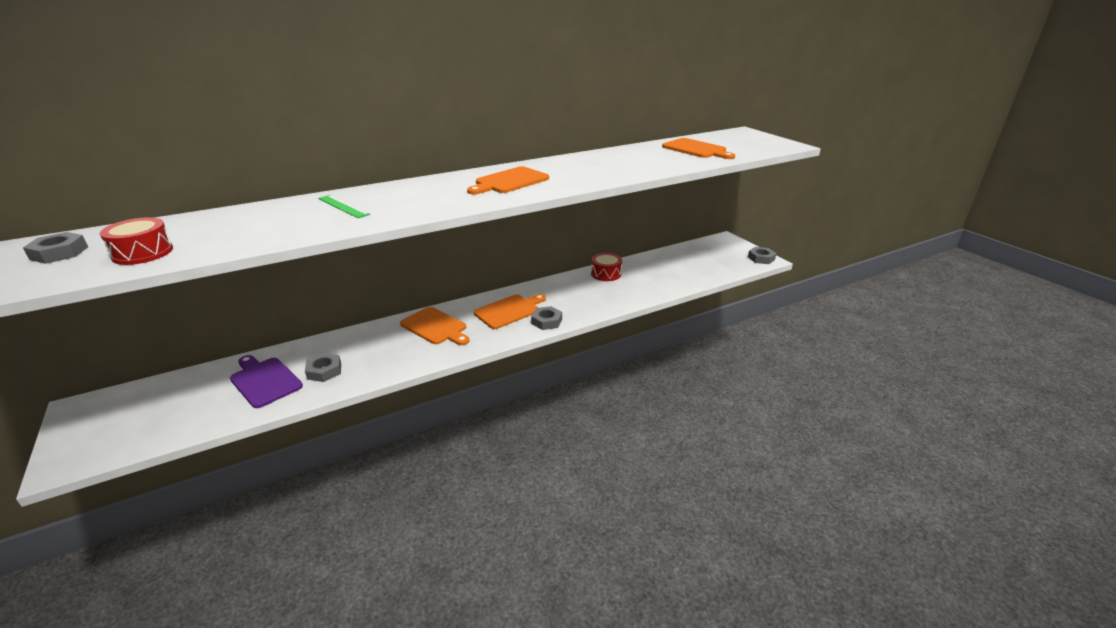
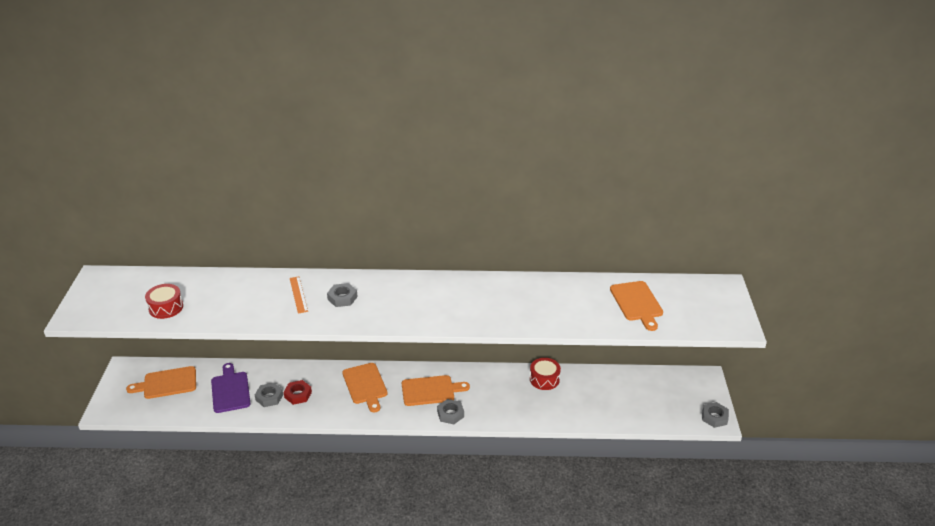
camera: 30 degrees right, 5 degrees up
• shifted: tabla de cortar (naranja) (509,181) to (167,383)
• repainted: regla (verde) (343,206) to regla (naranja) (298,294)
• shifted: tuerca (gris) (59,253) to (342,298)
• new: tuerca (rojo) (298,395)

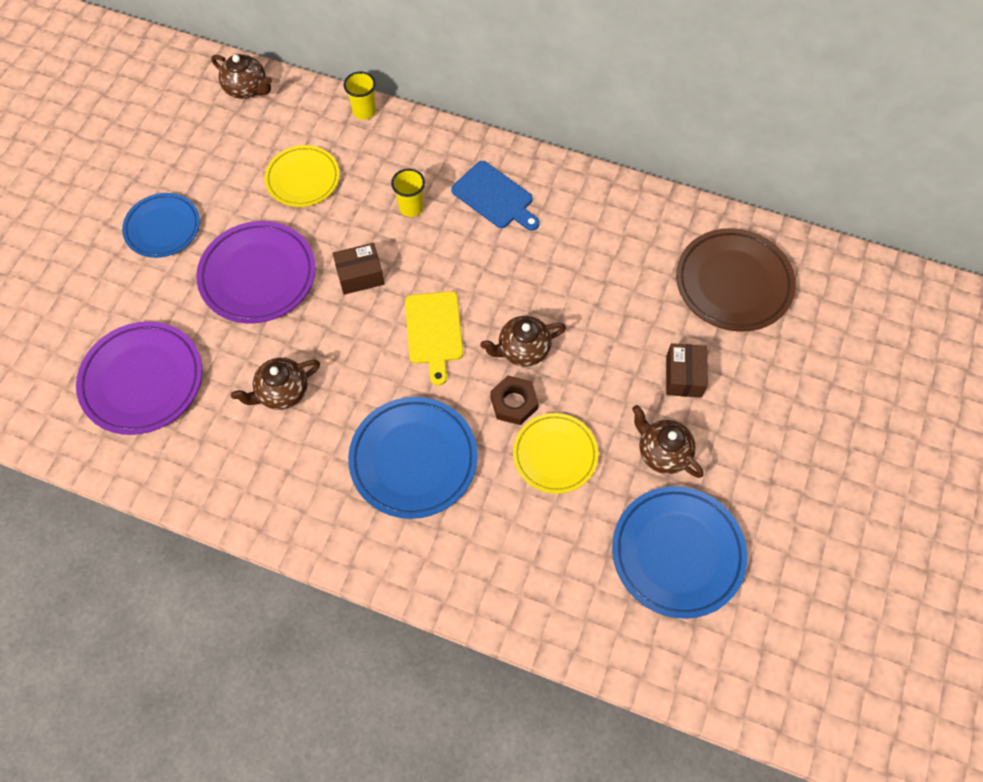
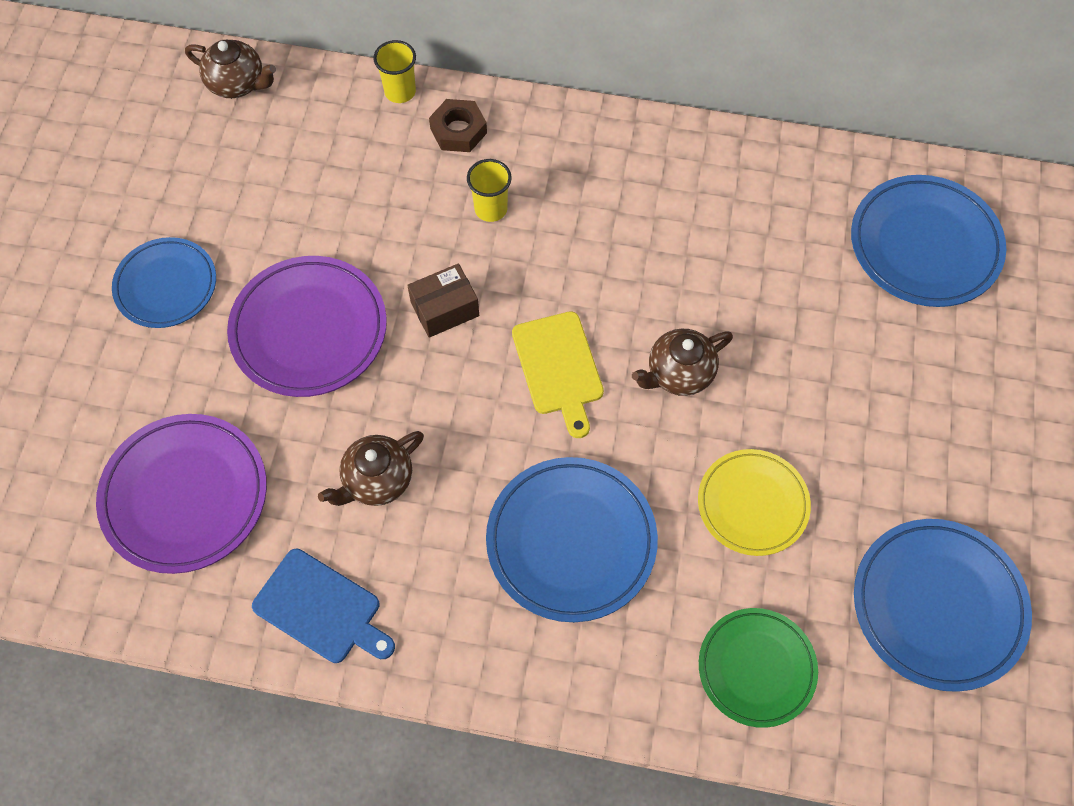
camera: 10 degrees left, 0 degrees up
• gone: plato (amarillo) (303,179)
• shifted: tabla de cortar (azul) (495,197) to (321,608)
• repainted: plato (marrón) (733,283) to plato (azul) (924,245)
• gone: caja (marrón) (683,376)
• shifted: tuerca (marrón) (514,403) to (458,130)
• gone: tetera (marrón) (662,452)
• new: plato (verde) (756,668)

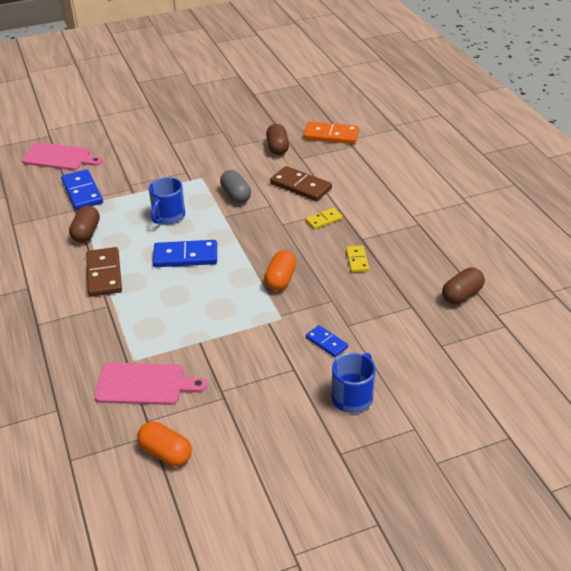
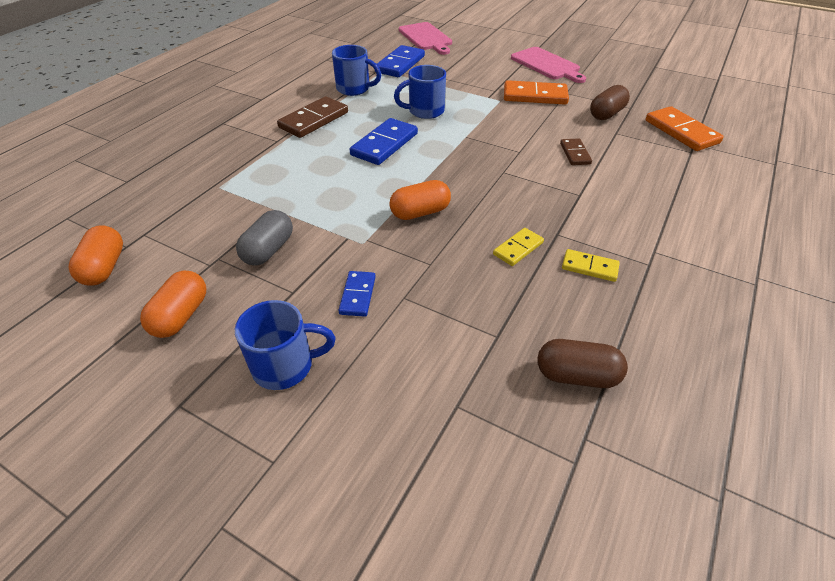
camera: 50 degrees right, 5 degrees up
• scaled: ficha de dominó (marrón) (300,186) = (575,154) x0.57
• shifted: cápsula (gris) (236,195) to (268,250)
• swapped: cápsula (marrón) (86,233) to taza (azul) (354,89)
• shifted: ficha de dominó (amarillo) (324,220) to (589,267)
• rotated: ficha de dominó (azul) (185,256) = (384,144) 75 degrees clockwise
• shifted: tabla de cortar (rosa) (144,384) to (547,65)
• new: ficha de dominó (naranja) (535,96)
• new: cápsula (naranja) (181,316)

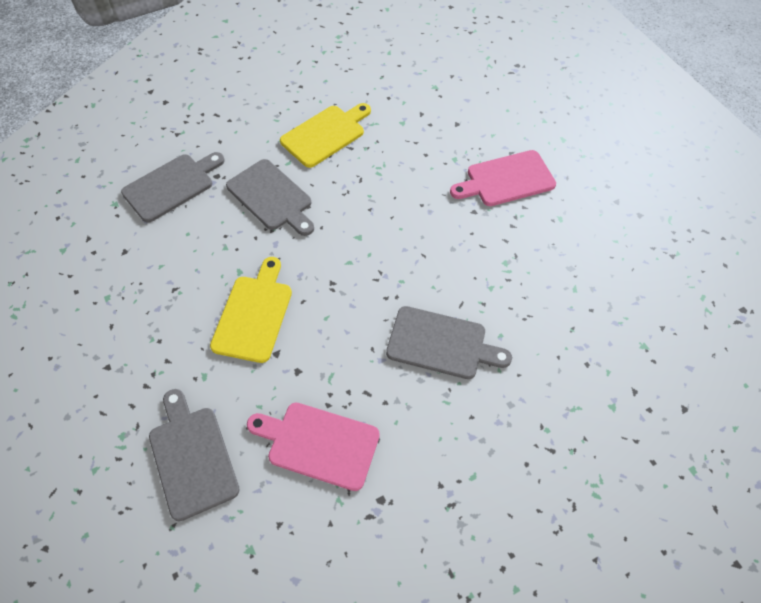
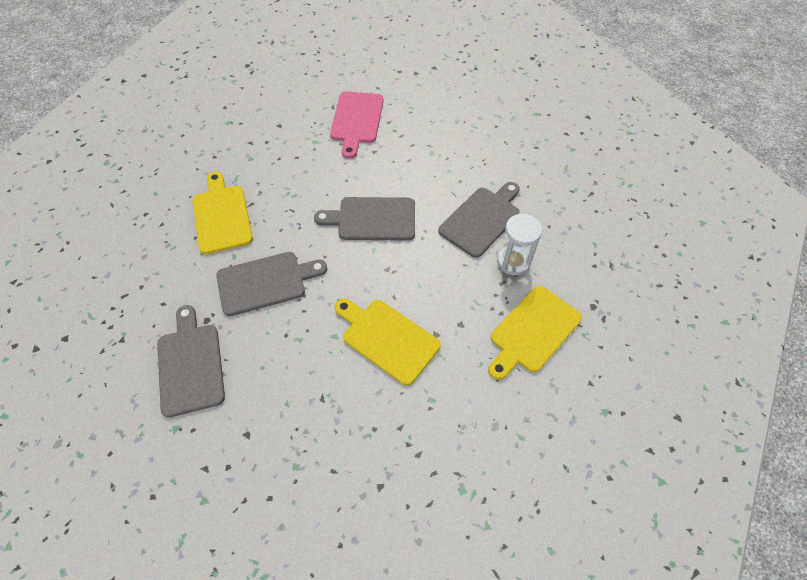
camera: 65 degrees left, 0 degrees up
• shifted: tabla de cortar (gris) (192,457) to (372,219)
• repainted: tabla de cortar (rosa) (318,444) to tabla de cortar (amarillo) (532,331)
• new: reloj de arena (blanco) (513,262)

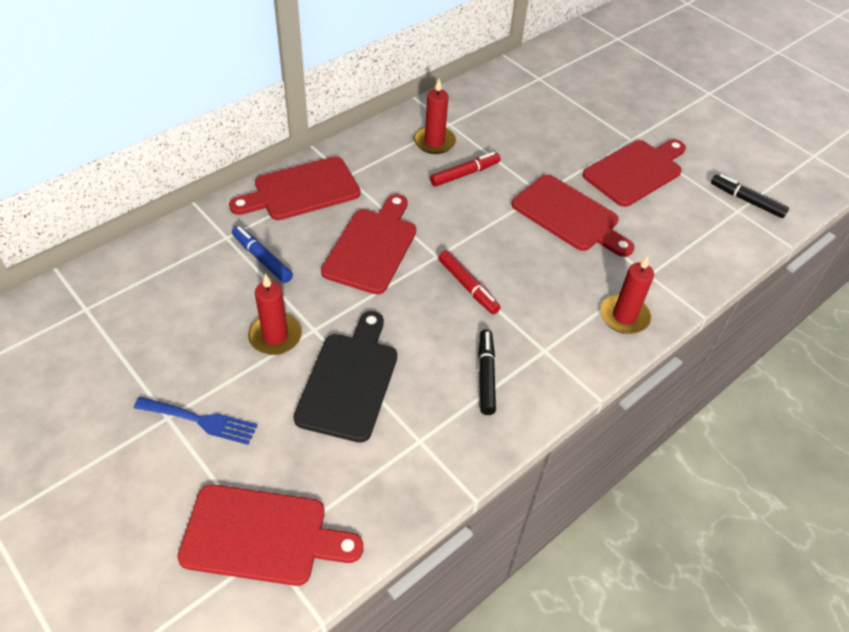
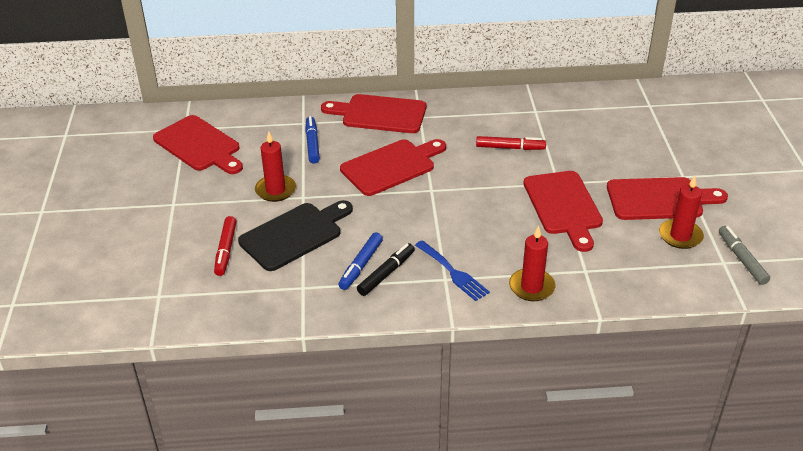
camera: 40 degrees right, 10 degrees down
• shifted: vela (rojo) (434,142) to (680,236)
• repainted: rotulador (negro) (746,200) to rotulador (gris) (741,259)
• shifted: rotulador (rojo) (468,286) to (226,250)
• shifted: tenedor (azul) (201,421) to (453,272)
• shifted: tabla de cortar (rojo) (262,536) to (199,145)
• new: rotulador (azul) (361,265)

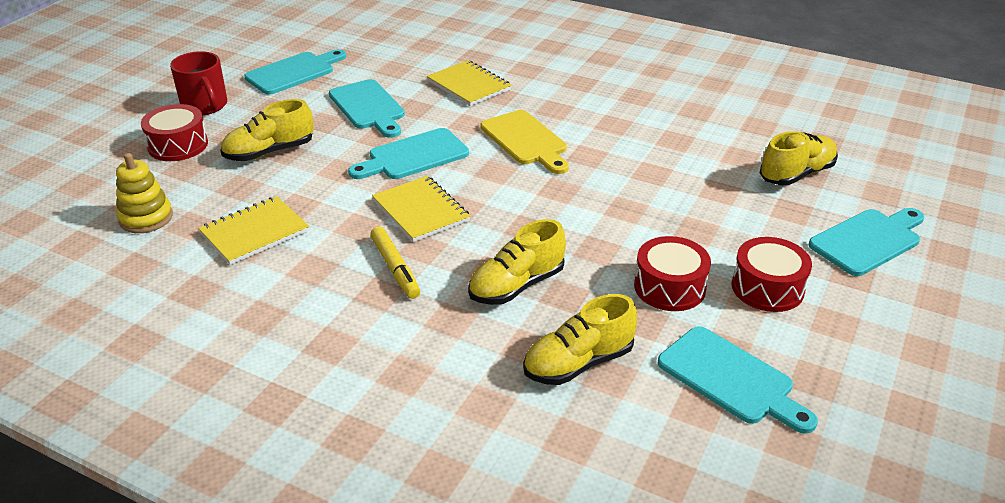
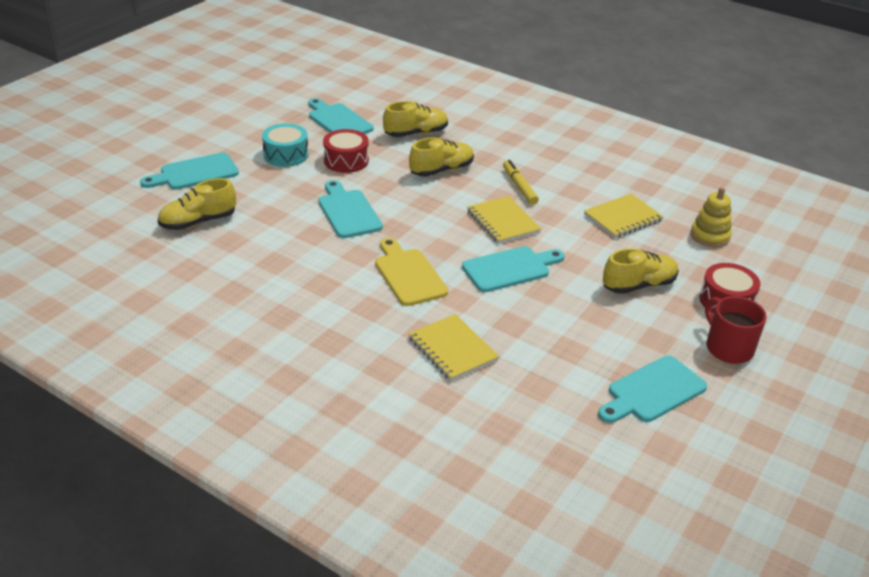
camera: 175 degrees left, 0 degrees up
• shifted: tabla de cortar (turquesa) (368,107) to (348,212)
• repainted: tambor (rojo) (767,288) to tambor (turquesa) (286,155)

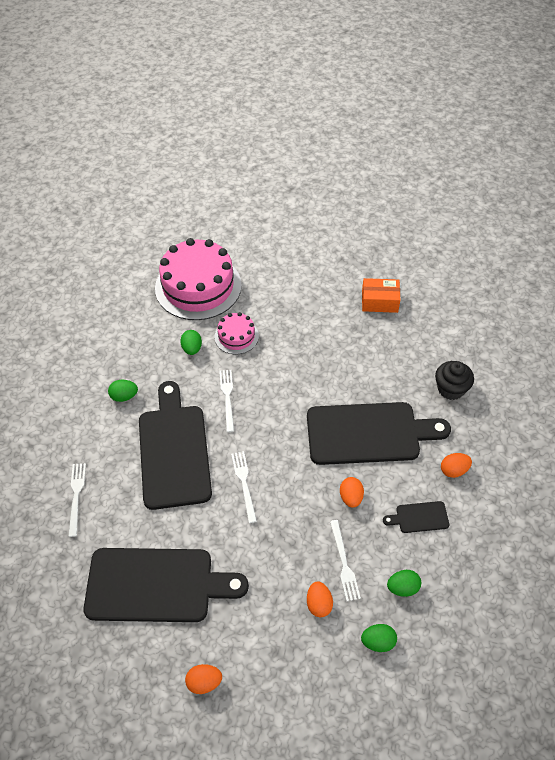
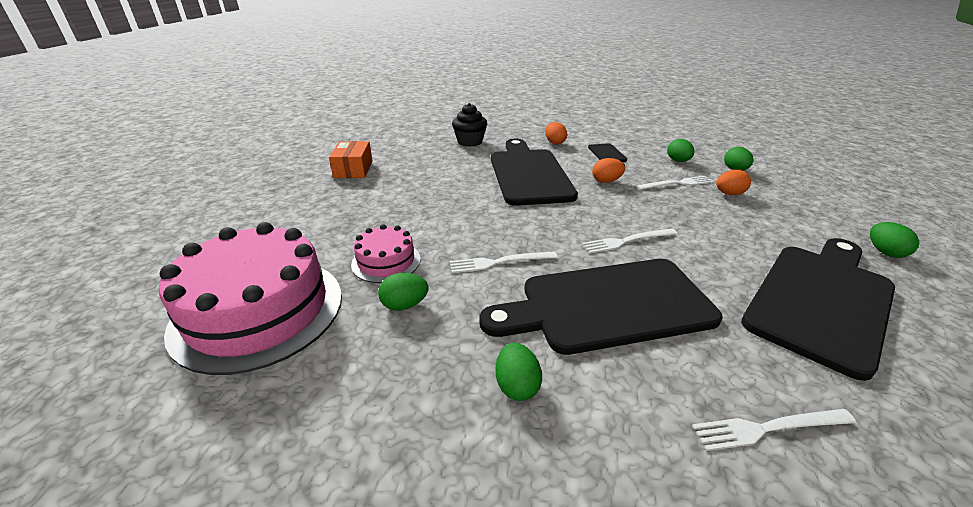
camera: 95 degrees left, 20 degrees down
• rotated: tabla de cortar (negro) (156,585) = (821,300) 45 degrees clockwise
• repainted: huevo (naranja) (204,682) to huevo (verde) (884,252)

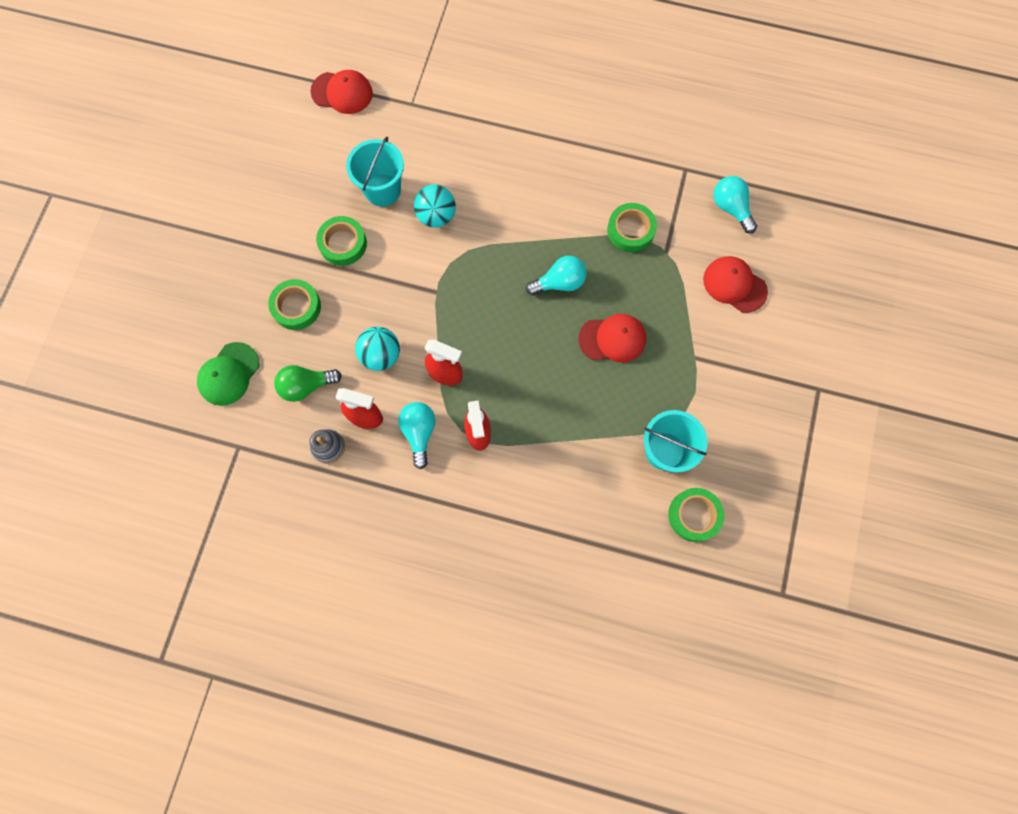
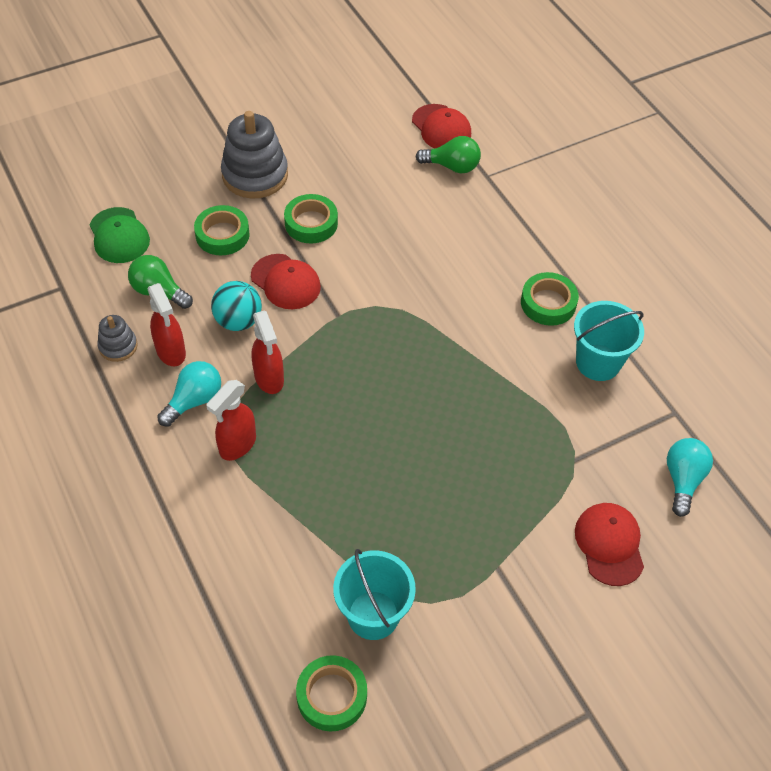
camera: 45 degrees right, 20 degrees down
• shifted: balde (turquesa) (382,190) to (598,362)
• gone: pelota (turquesa) (436,216)
• shifted: cinta adhesiva (verde) (630,230) to (548,303)
• gone: bombilla (turquesa) (559,283)
• shifted: gorra (rojo) (612,339) to (285,282)
• rotated: gorra (verde) (229,374) = (119,236) 105 degrees counterclockwise
• new: juguete apilable (gris) (255,175)
• new: bombilla (verde) (452,166)

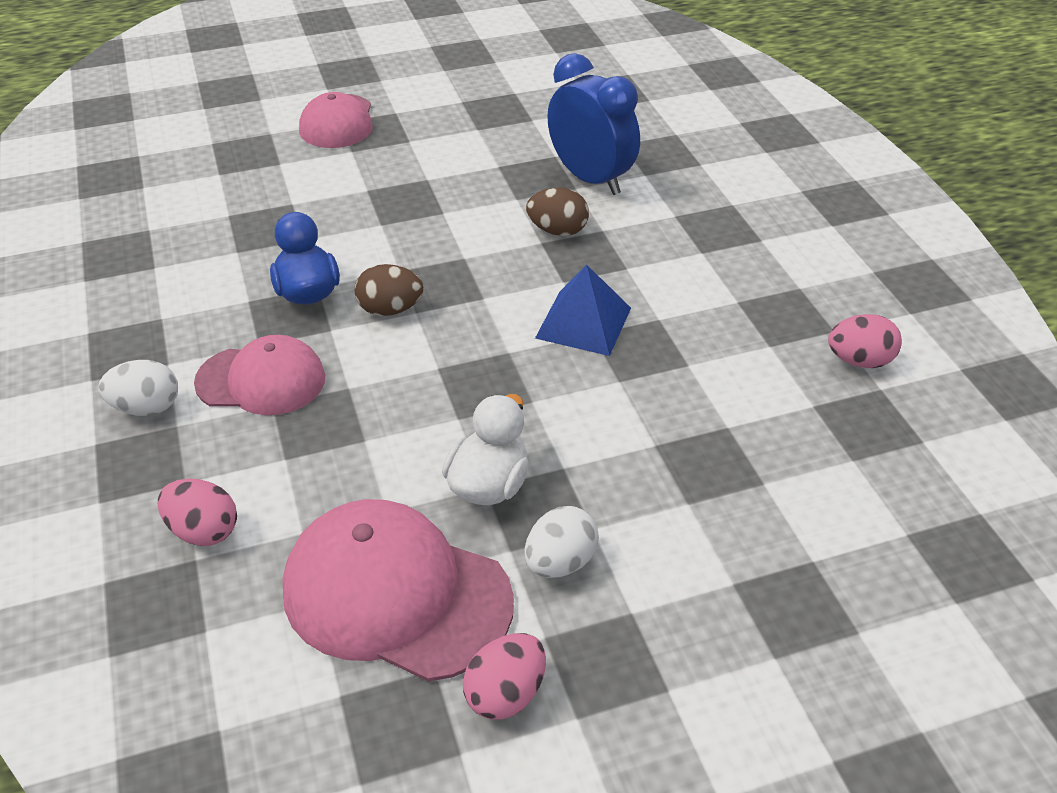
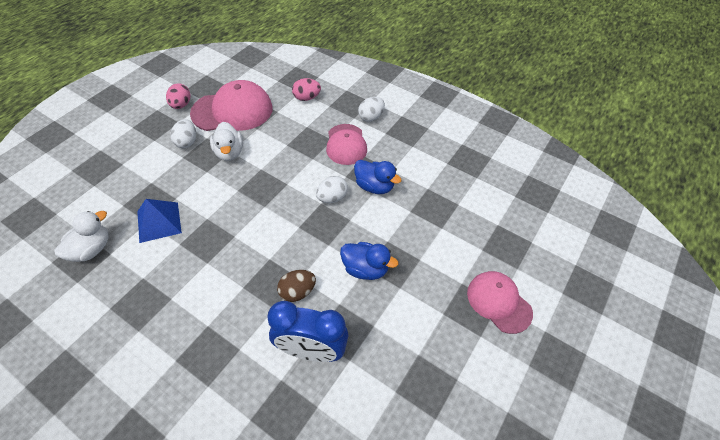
camera: 140 degrees right, 10 degrees up
• repainted: huevo (marrón) (390,310) to huevo (blanco) (332,198)
• shifted: pirámide (azul) (583,322) to (159,222)
• gone: huevo (rosa) (859,361)
• rotated: gorra (rosa) (261,380) = (346,144) 60 degrees counterclockwise
• new: pato (blanco) (91,249)
• new: pato (azul) (365,269)

